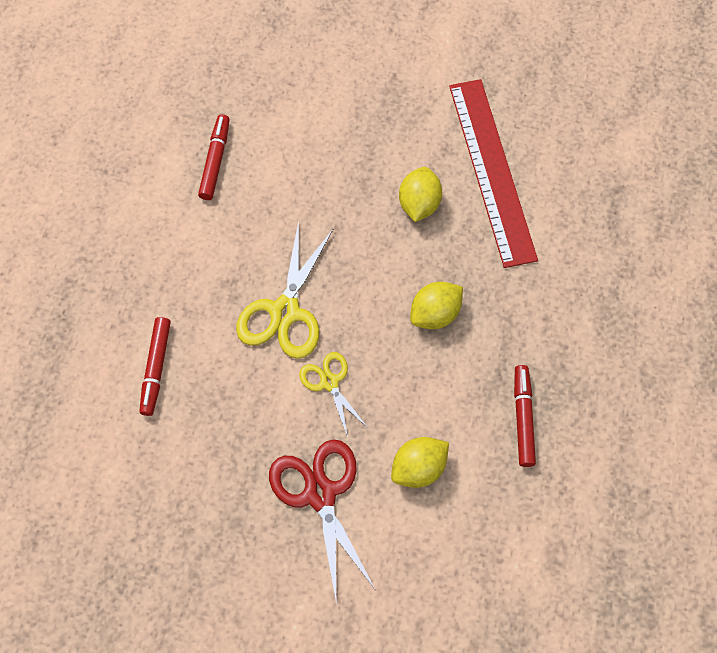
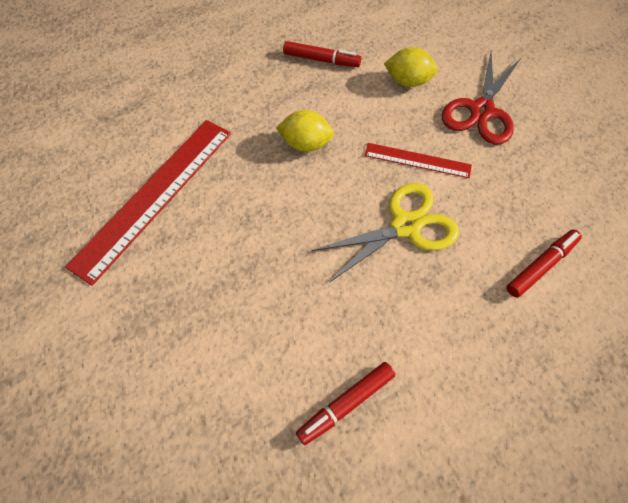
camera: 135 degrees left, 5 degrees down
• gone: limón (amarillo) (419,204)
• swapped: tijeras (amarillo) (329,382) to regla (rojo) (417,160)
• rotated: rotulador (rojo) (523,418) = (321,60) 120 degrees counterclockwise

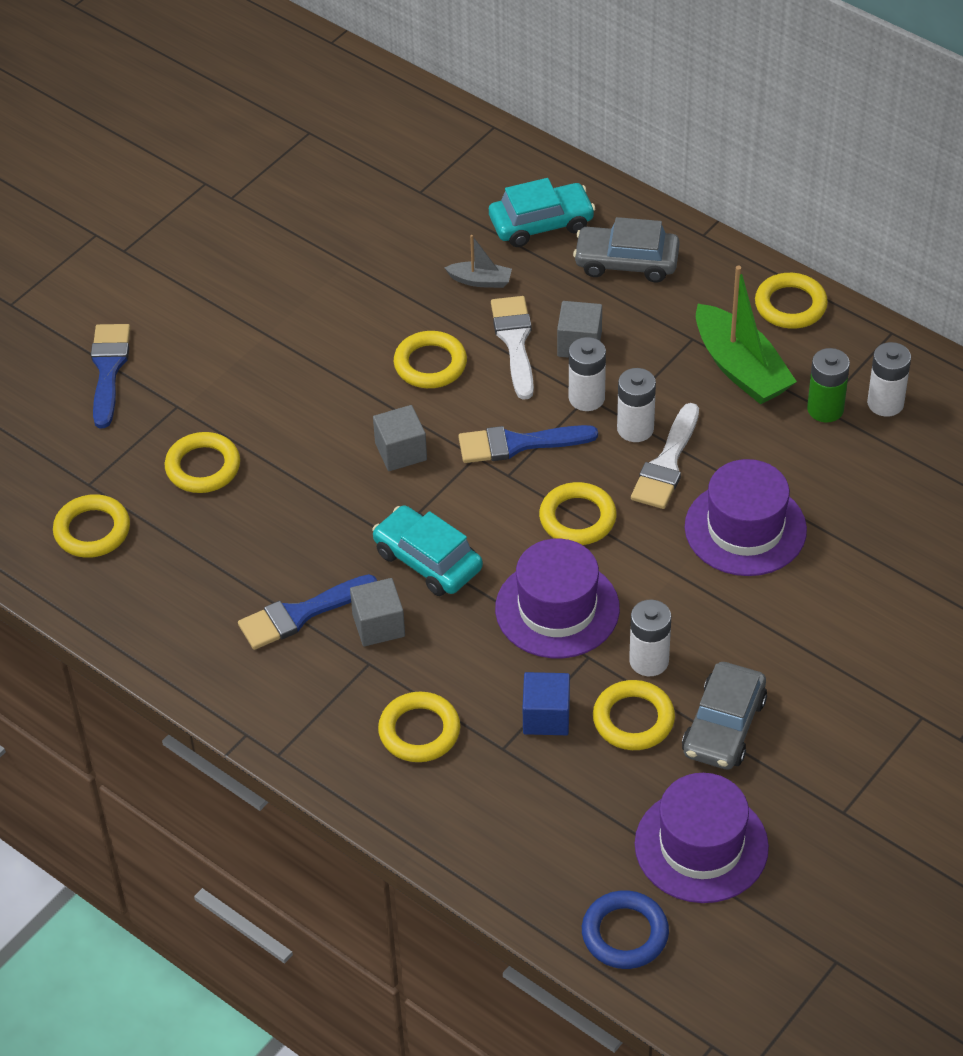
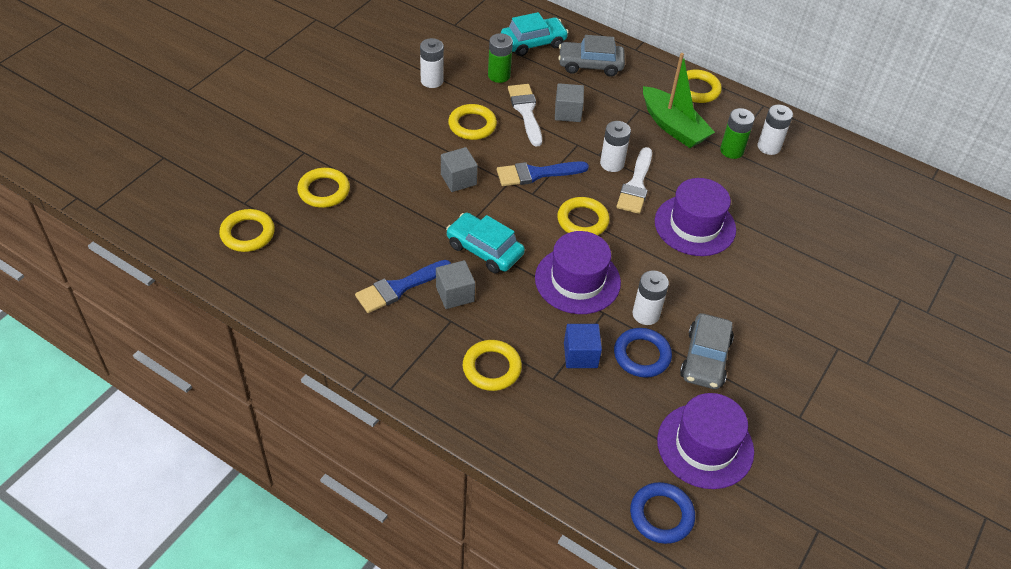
camera: 10 degrees left, 0 degrees up
• swapped: barco (gris) (480,281) to pila (verde) (499,75)
• gone: pincel (azul) (108,369)
• shifted: pila (blanco) (586,398) to (432,81)
• repainted: anillo (amarillo) (633,719) to anillo (azul) (642,355)

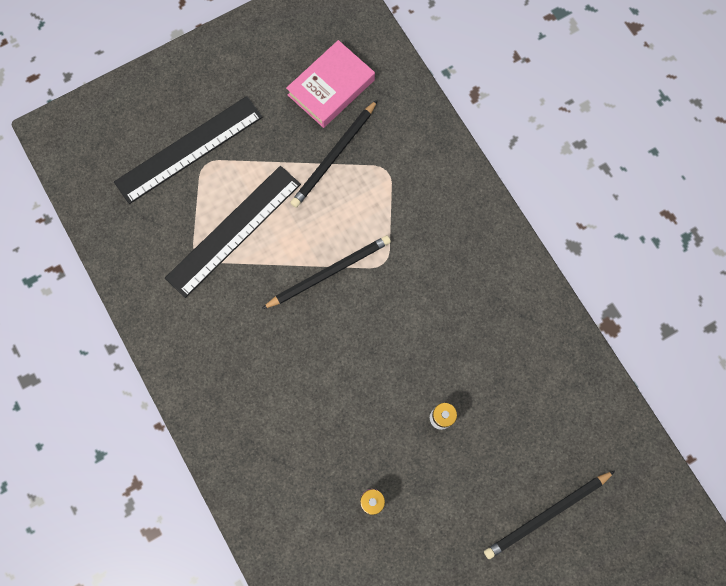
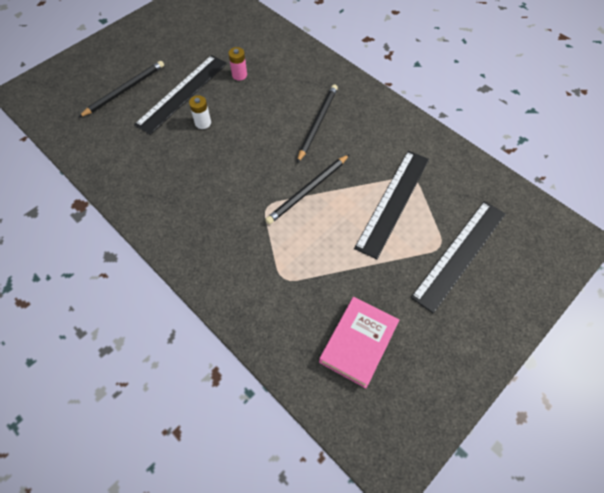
camera: 165 degrees right, 15 degrees down
• shifted: lápiz (negro) (334,156) to (317,123)
• new: regla (negro) (182,93)

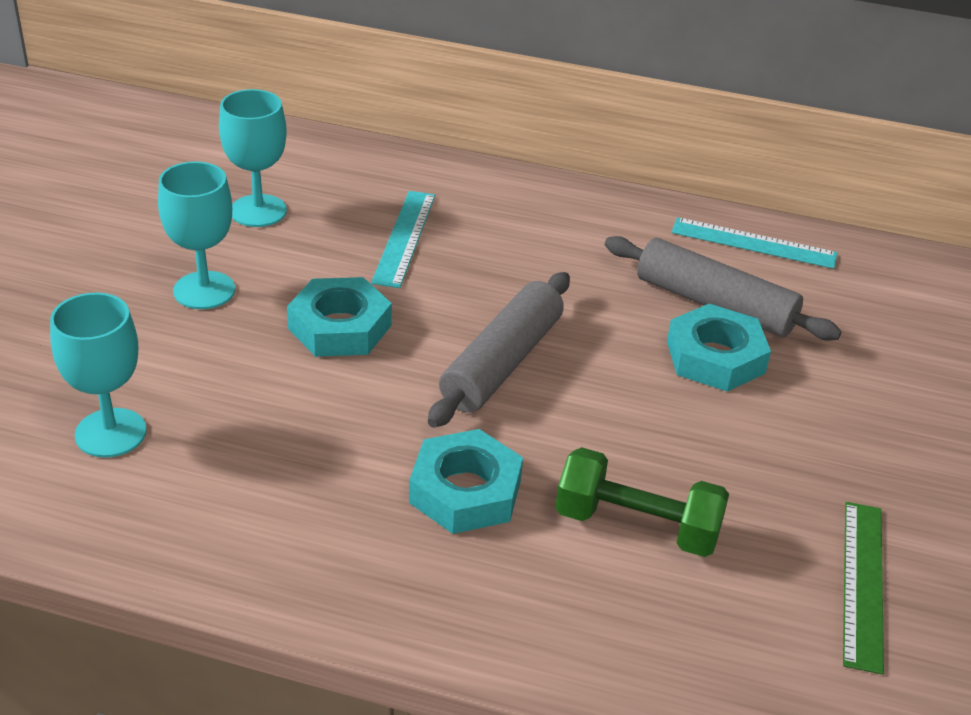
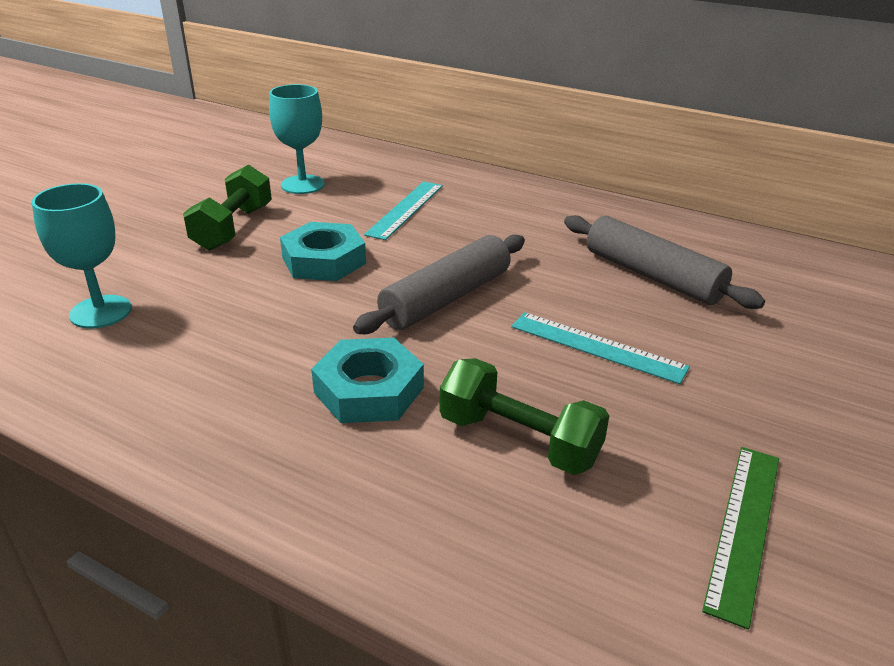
camera: 15 degrees right, 5 degrees down
• swapped: copa (turquesa) (204,290) to mancuerna (verde) (233,228)
• shifted: regla (turquesa) (753,243) to (597,347)
• gone: tuerca (turquesa) (715,357)

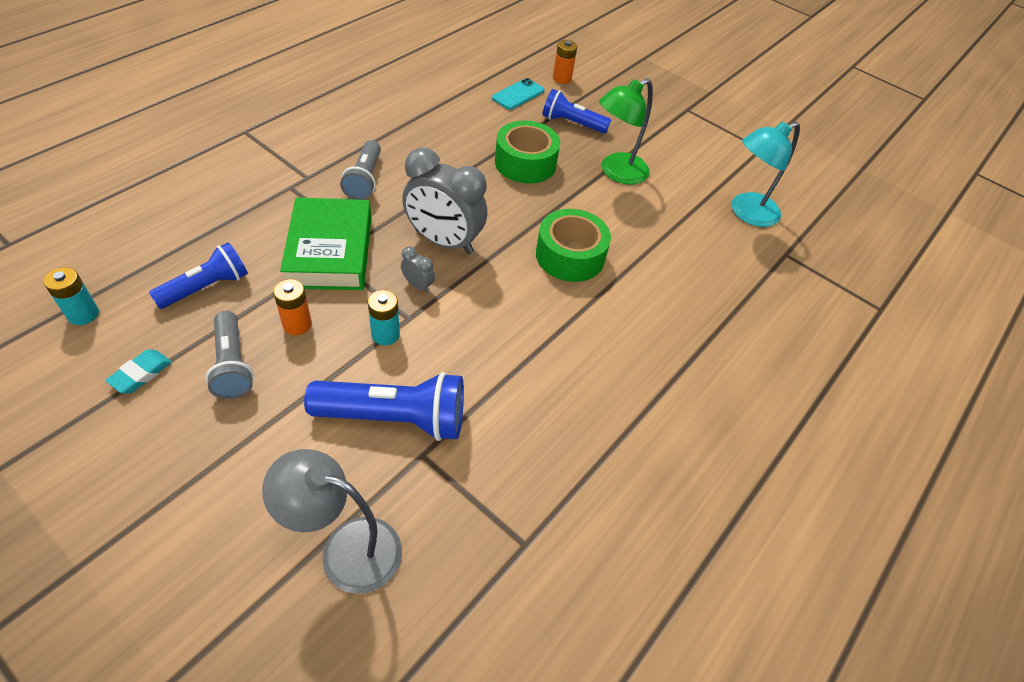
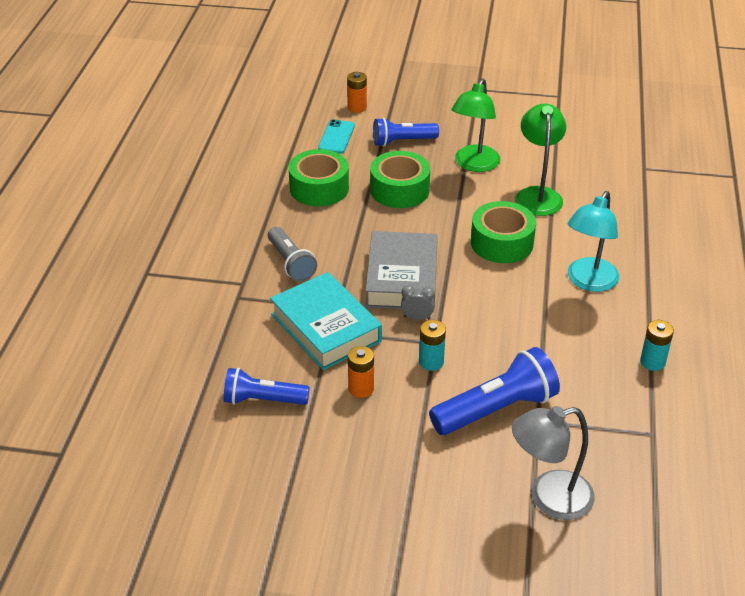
camera: 25 degrees left, 10 degrees down
• shifted: lámpara (turquesa) (746,213) to (588,282)
• swapped: despertador (gris) (444,242) to libro (gris) (402,278)
• repainted: libro (verde) (330,251) to libro (turquesa) (326,328)
• rotated: lámpara de mano (azul) (206,287) = (263,400) 105 degrees counterclockwise
• shifted: pila (turquesa) (83,314) to (652,362)
• gone: lámpara de mano (gris) (232,365)
• gone: goma de borrar (turquesa) (141,374)
• new: lámpara (verde) (537,195)
• new: cinta adhesiva (verde) (319,188)

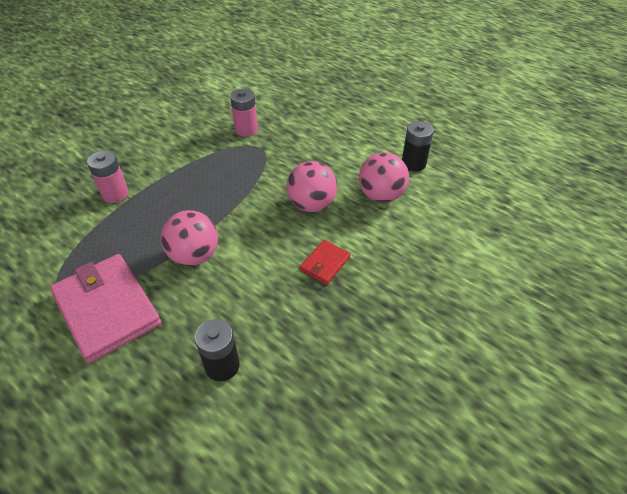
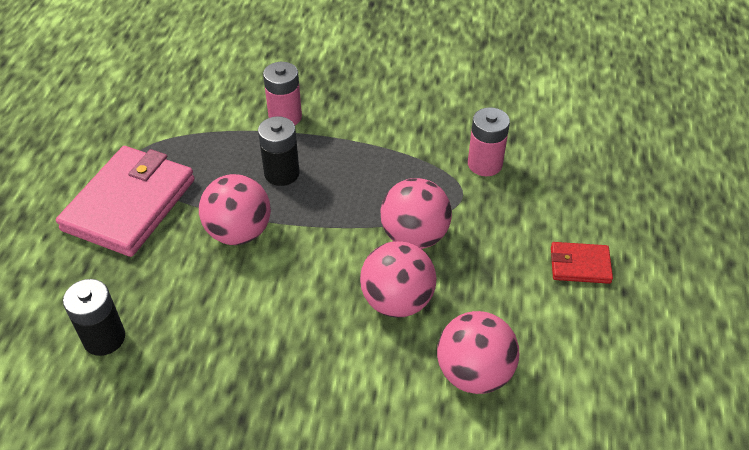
camera: 60 degrees right, 0 degrees up
• shifted: pila (negro) (413,163) to (282,173)
• shifted: cartera (rojo) (325,264) to (580,265)
• new: pelota (rosa) (414,236)

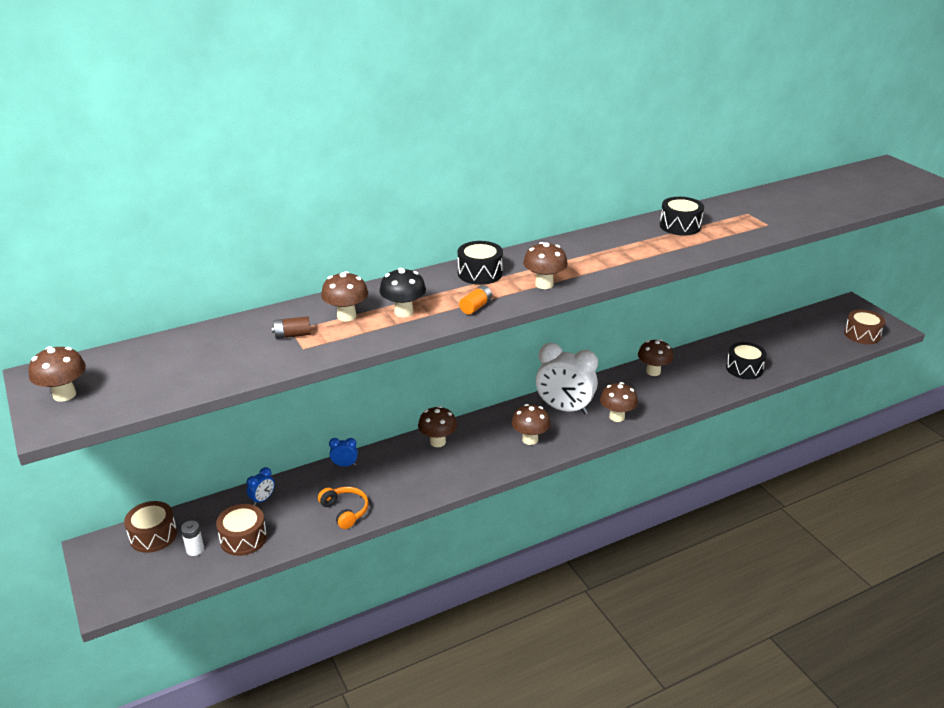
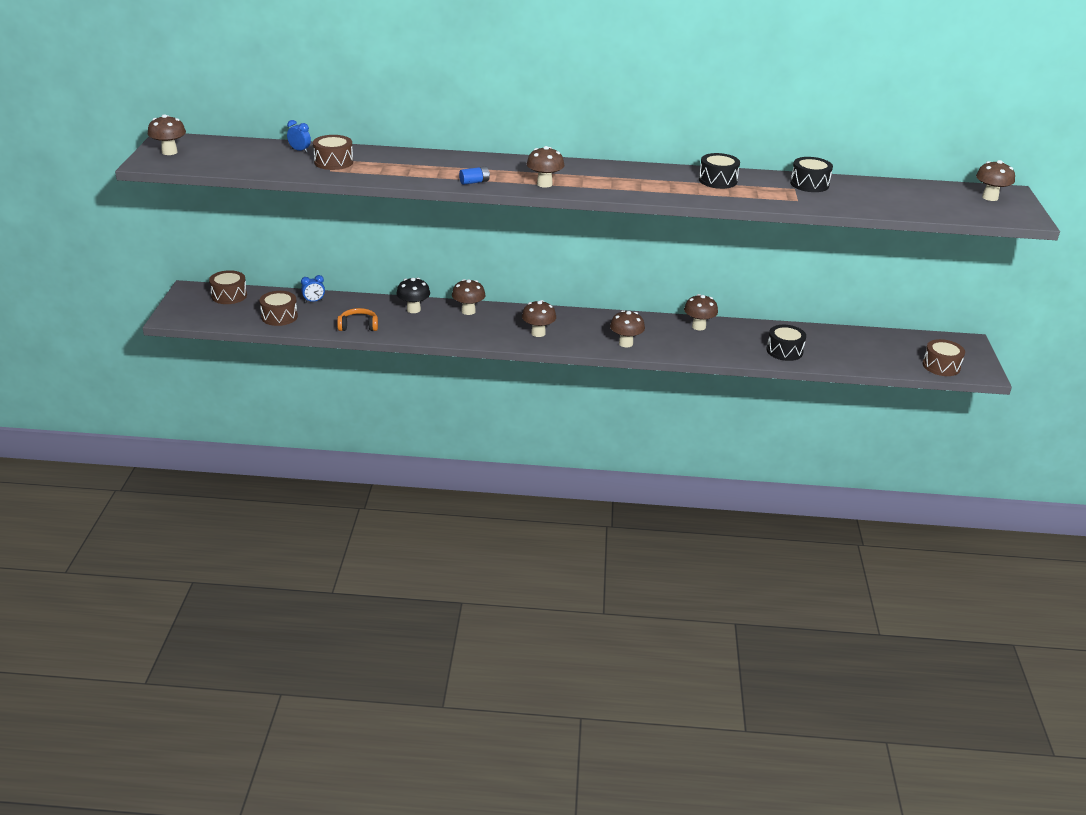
camera: 30 degrees right, 0 degrees up
• shifted: tambor (negro) (480,273) to (809,184)
• shifted: seta (negro) (403,312) to (413,309)
• shifted: seta (marrón) (346,316) to (990,197)
• repainted: pila (naranja) (475,307) to pila (azul) (474,182)
• swapped: pila (marrón) (292,335) to tambor (marrón) (333,162)
• gone: despertador (blanco) (564,409)
• shifted: despertador (azul) (344,465) to (300,151)
• rotated: auriculares (naranja) (345,511) = (358,326) 90 degrees counterclockwise
• gone: pila (blanco) (195,549)

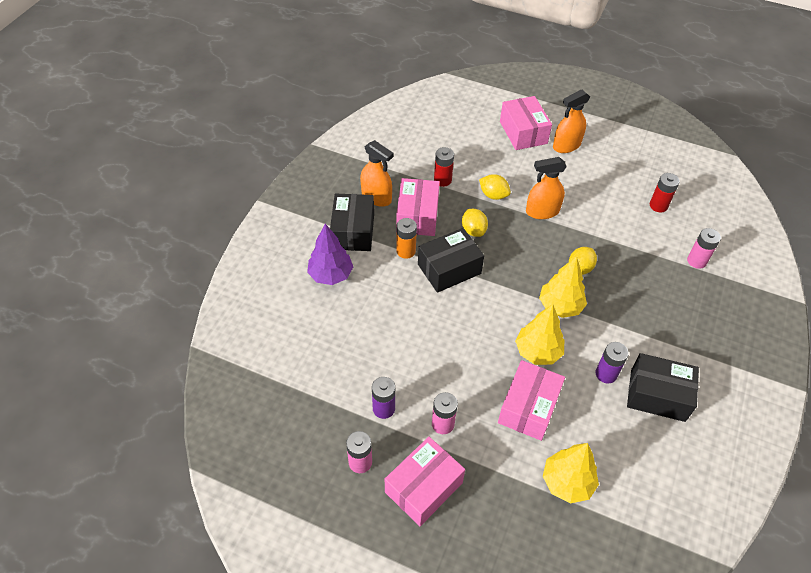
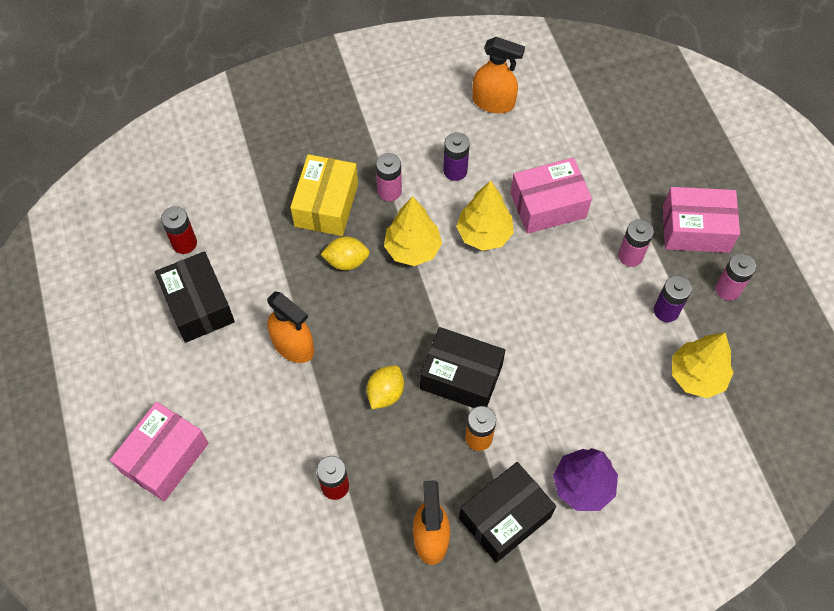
camera: 130 degrees left, 10 degrees up
• shifted: pulverizador (naranja) (566,145) to (493,102)
• gone: limón (amarillo) (493,195)
• gone: caja (rosa) (417,216)
• shifted: pila (rosa) (696,261) to (389,191)
• shifted: caja (negro) (657,395) to (198,305)
• shifted: árbol (amarillo) (567,482) to (697,376)
• new: caja (amarillo) (326,205)

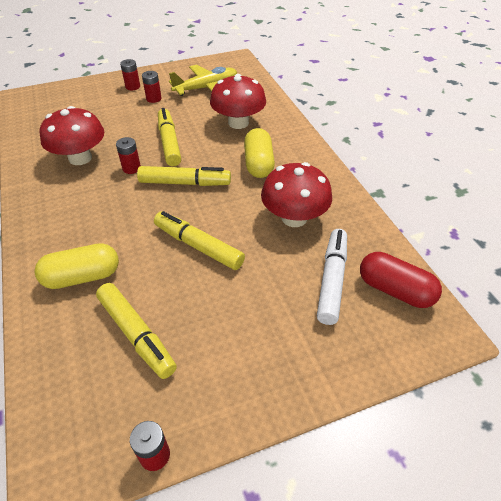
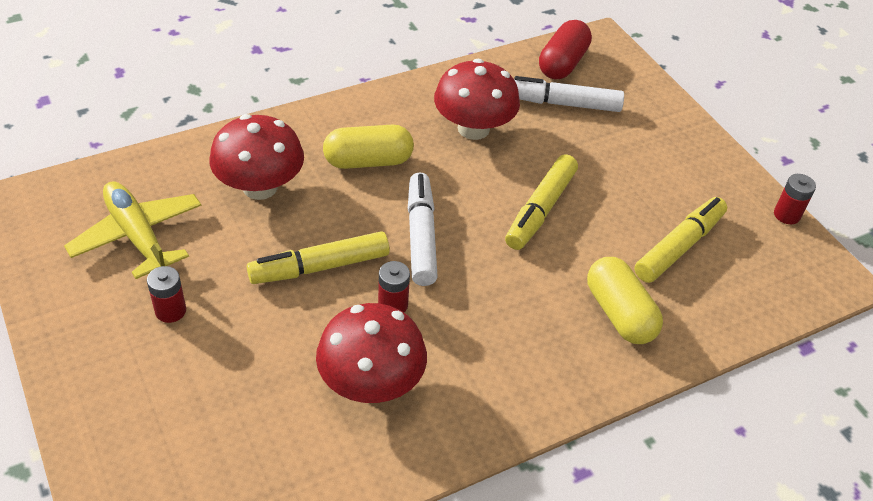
camera: 100 degrees left, 0 degrees up
• gone: pila (rojo) (132,86)
• repainted: rotulador (amarillo) (185,183) to rotulador (blanco) (421,236)

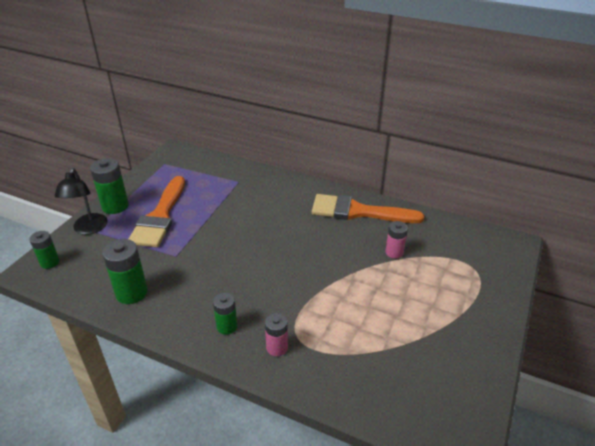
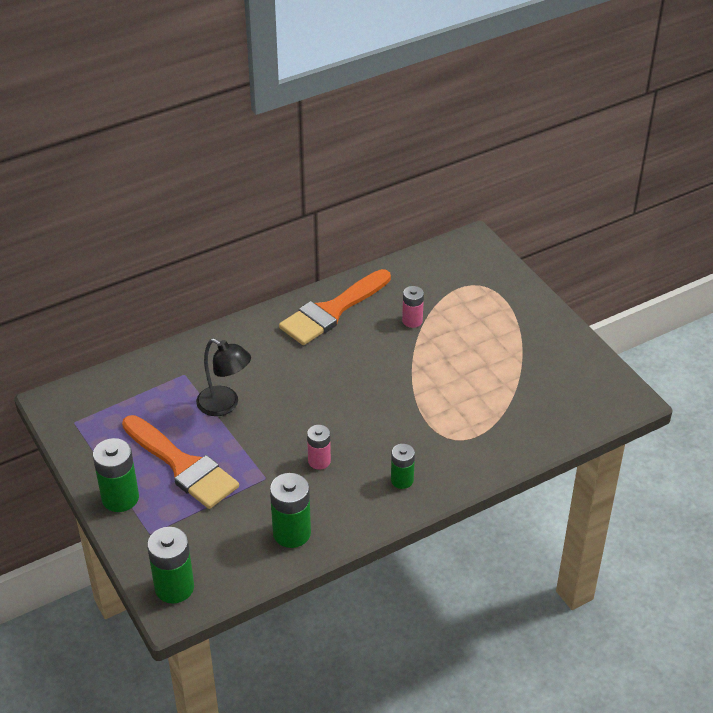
camera: 55 degrees left, 5 degrees up
• shifted: lámpara (negro) (89,229) to (225,405)
• scaled: pila (verde) (49,262) = (174,587) x1.61
• shifted: pila (rosa) (277,347) to (319,461)

